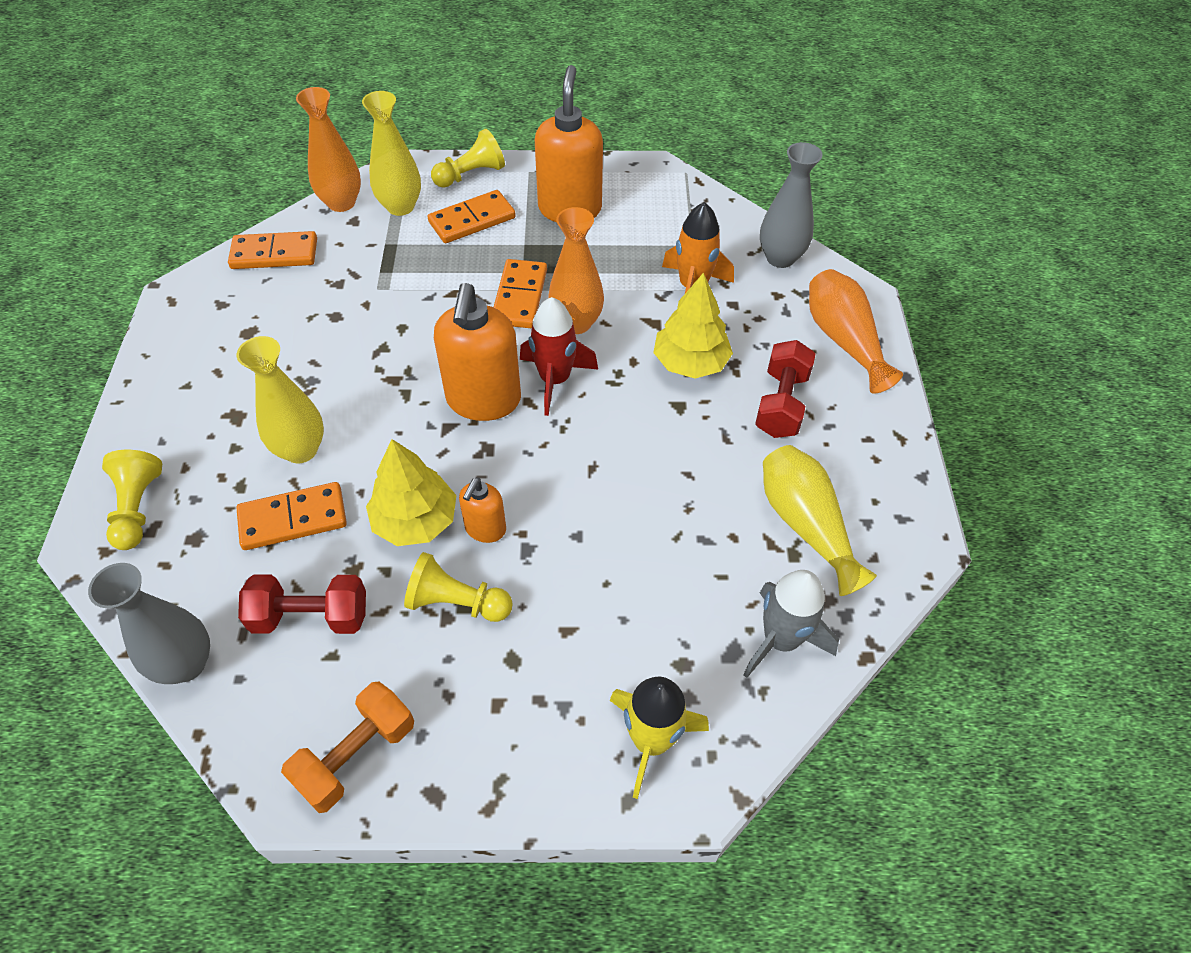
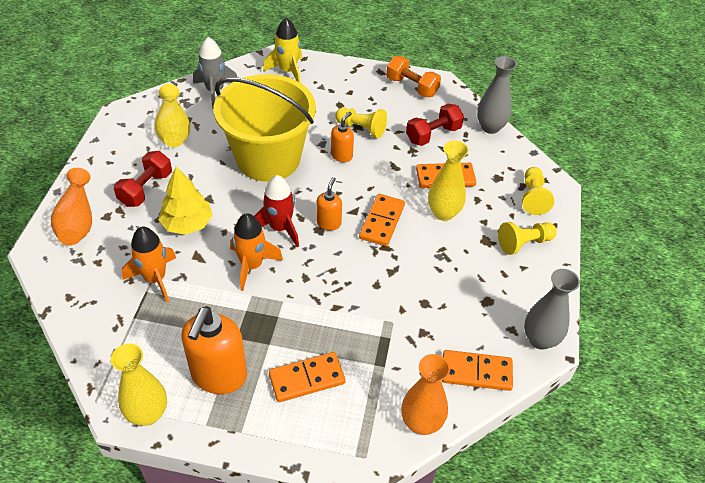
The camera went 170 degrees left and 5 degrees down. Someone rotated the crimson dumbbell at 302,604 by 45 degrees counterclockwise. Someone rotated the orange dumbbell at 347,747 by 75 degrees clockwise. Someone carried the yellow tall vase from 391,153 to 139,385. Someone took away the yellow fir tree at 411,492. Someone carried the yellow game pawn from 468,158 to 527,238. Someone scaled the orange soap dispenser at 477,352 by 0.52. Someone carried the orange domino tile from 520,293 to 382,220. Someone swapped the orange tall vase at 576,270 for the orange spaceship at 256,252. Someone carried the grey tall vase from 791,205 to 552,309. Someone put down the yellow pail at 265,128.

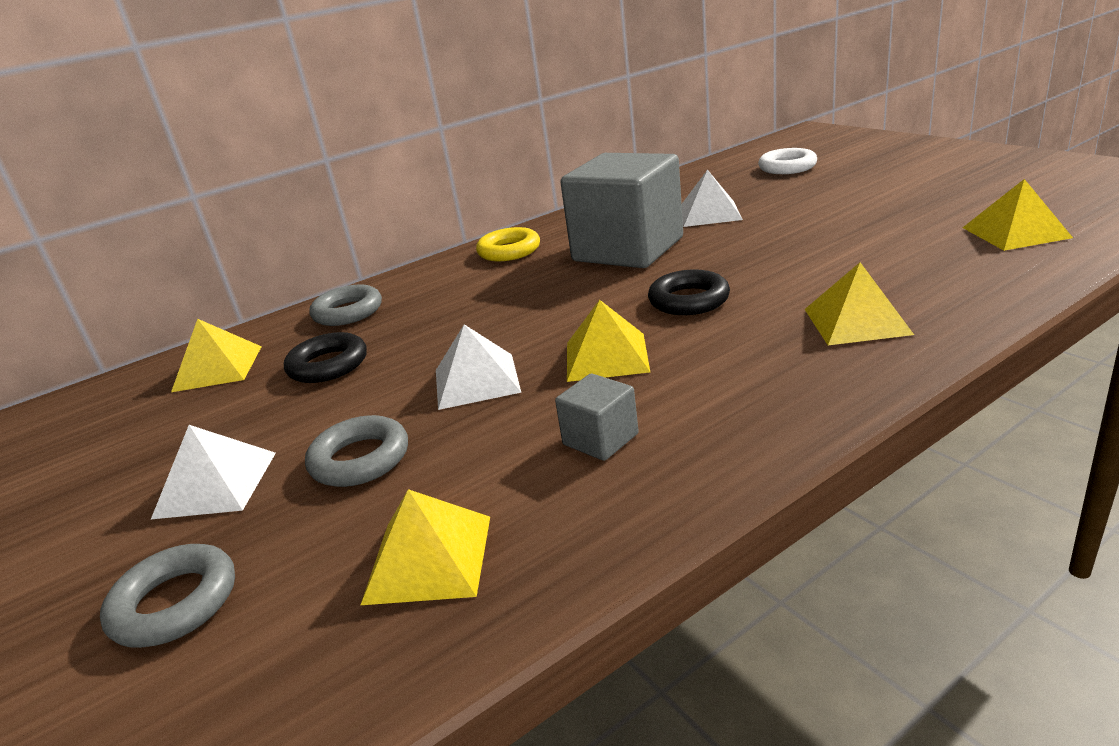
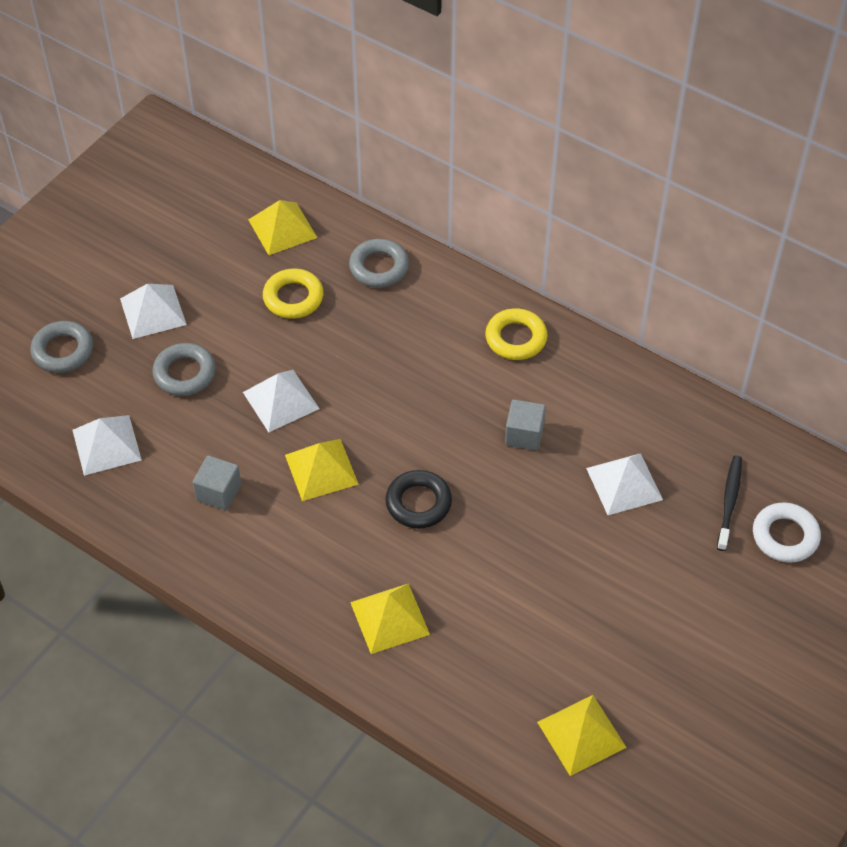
The camera went 65 degrees right and 25 degrees up. Someone repainted the ebony torus at 325,357, which became the yellow torus at 293,294. Someone repainted the yellow pyramid shape at 425,547, which became the white pyramid shape at 107,445. Someone scaled the grey solid cube at 621,210 by 0.42. Someone put down the ebony tooth brush at 729,503.

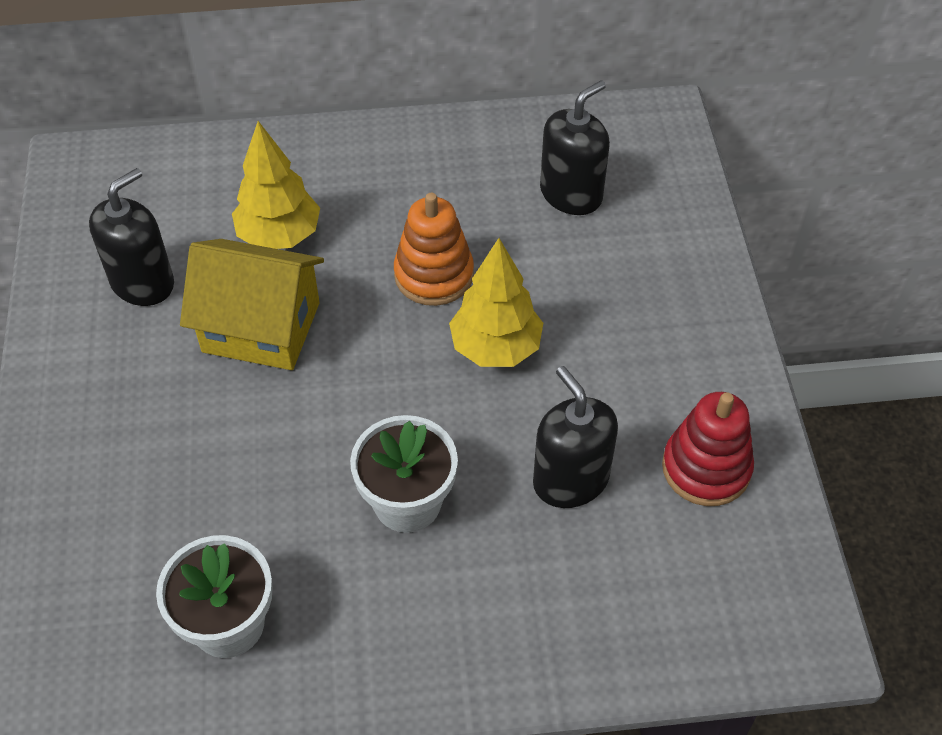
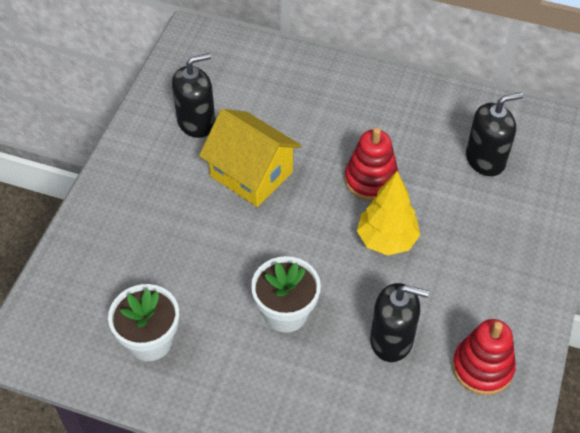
The camera went 25 degrees right and 0 degrees up. Someone took away the yellow fir tree at 276,185. Someone repainted the orange ring stacker at 434,249, which became the crimson ring stacker at 372,164. Someone rotated the ebony soap dispenser at 575,437 by 105 degrees clockwise.

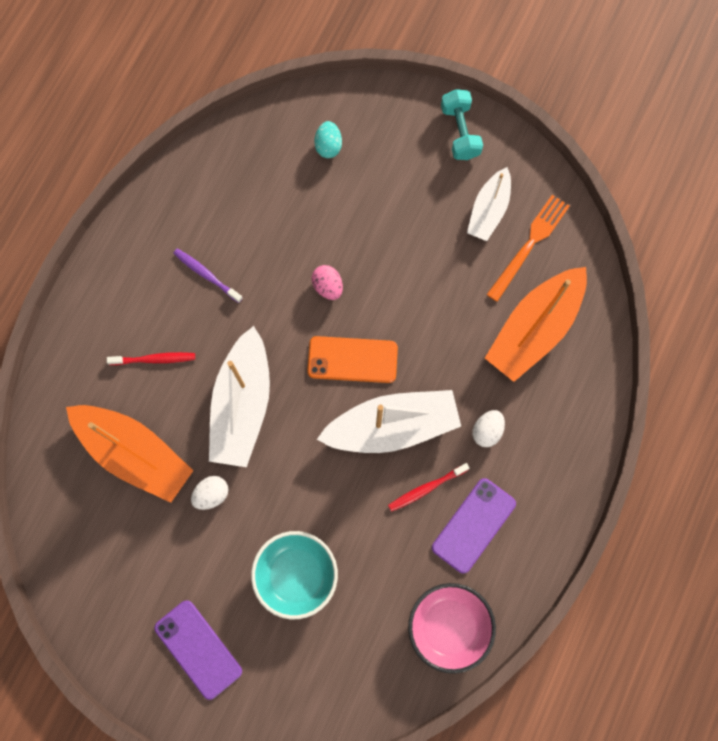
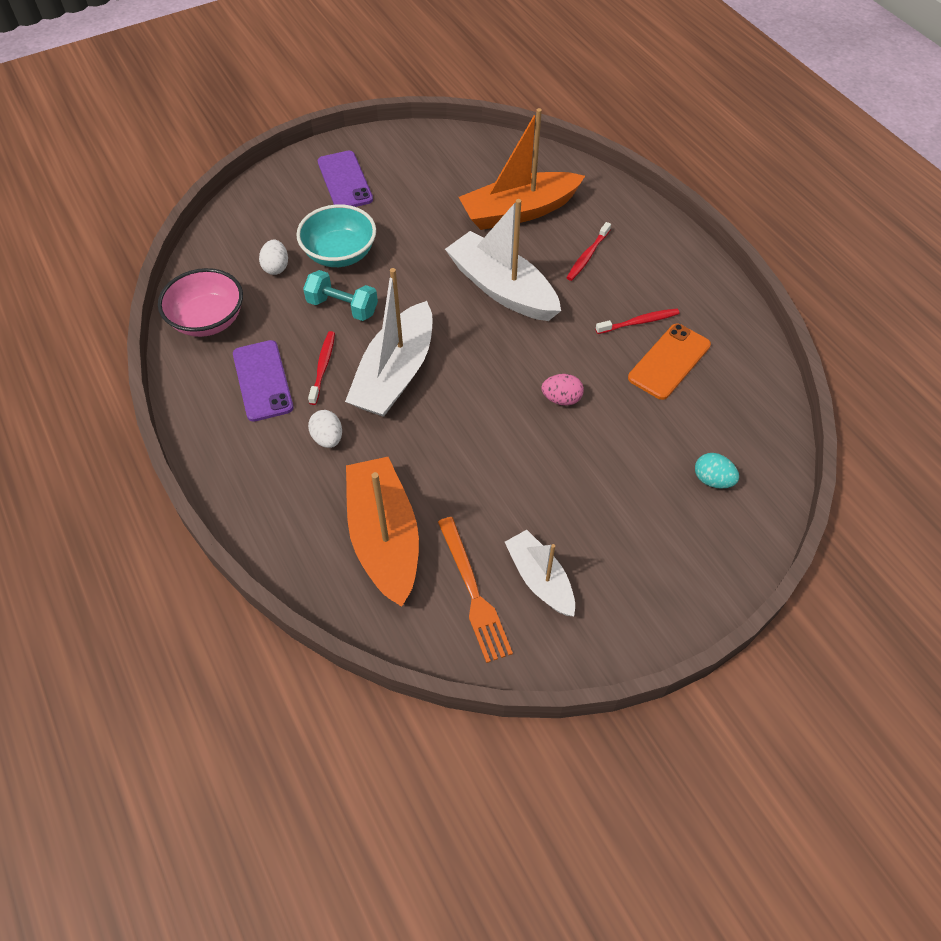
The camera went 125 degrees right and 20 degrees down. Someone rotated the royal purple mobile phone at 198,650 by 75 degrees clockwise. Someone repainted the royal purple tooth brush at 208,275, which became the crimson tooth brush at 638,321. Someone carried the white egg from 209,493 to 273,257. Someone carried the orange mobile phone from 352,359 to 669,362. Someone carried the turquoise dumbbell from 462,124 to 340,295.

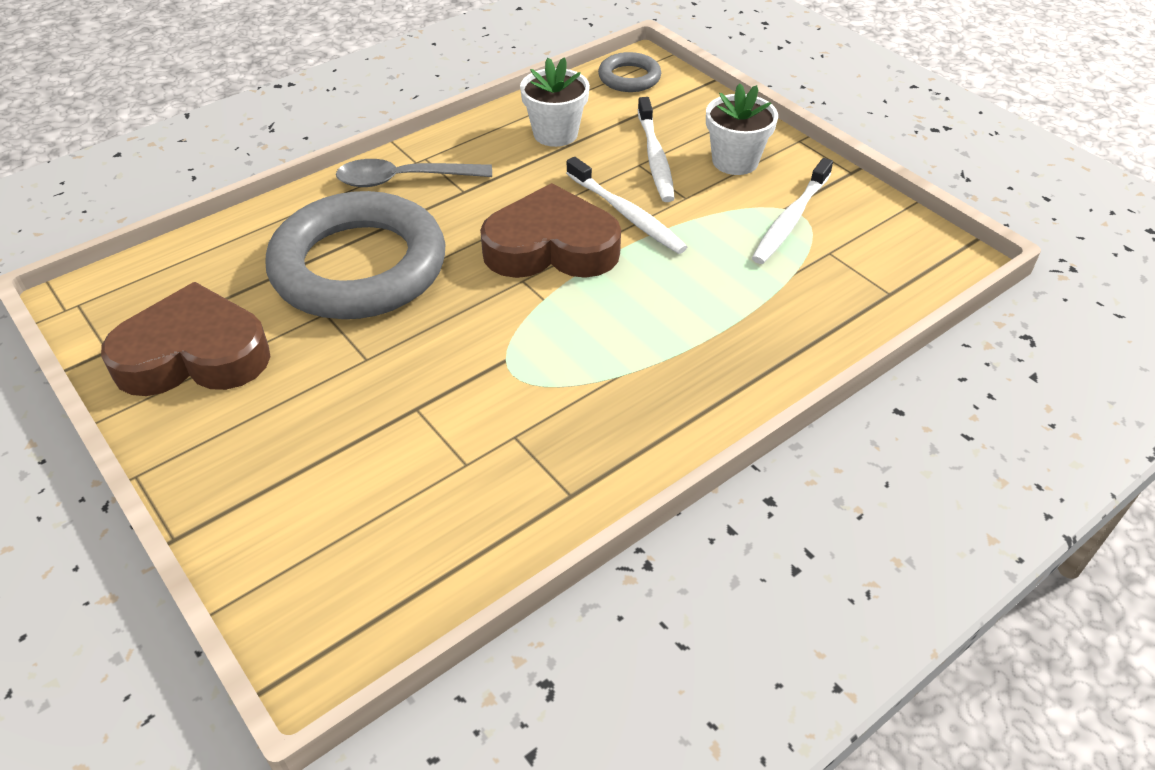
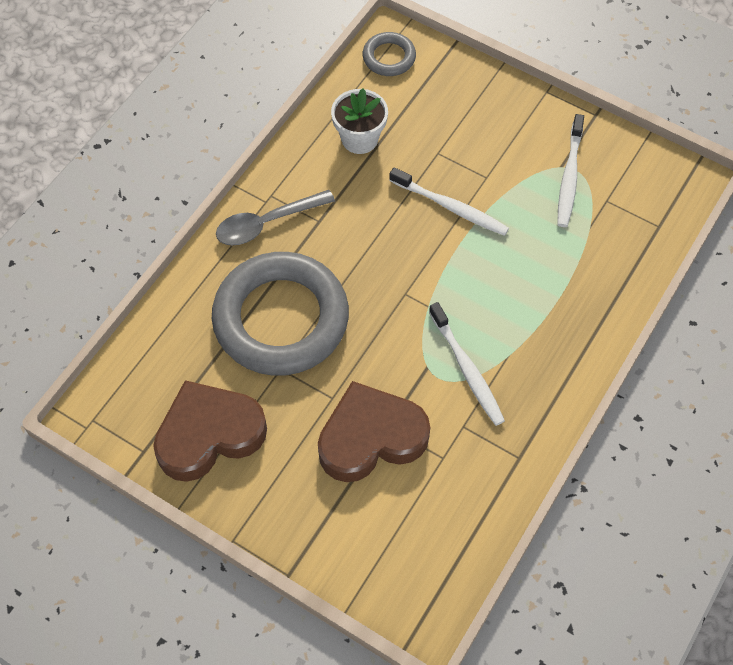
The camera went 20 degrees left and 15 degrees up. Someone carried the russet love heart from 550,230 to 374,431. Someone carried the white tooth brush from 656,149 to 467,364. Someone took away the white potted plant at 742,129.

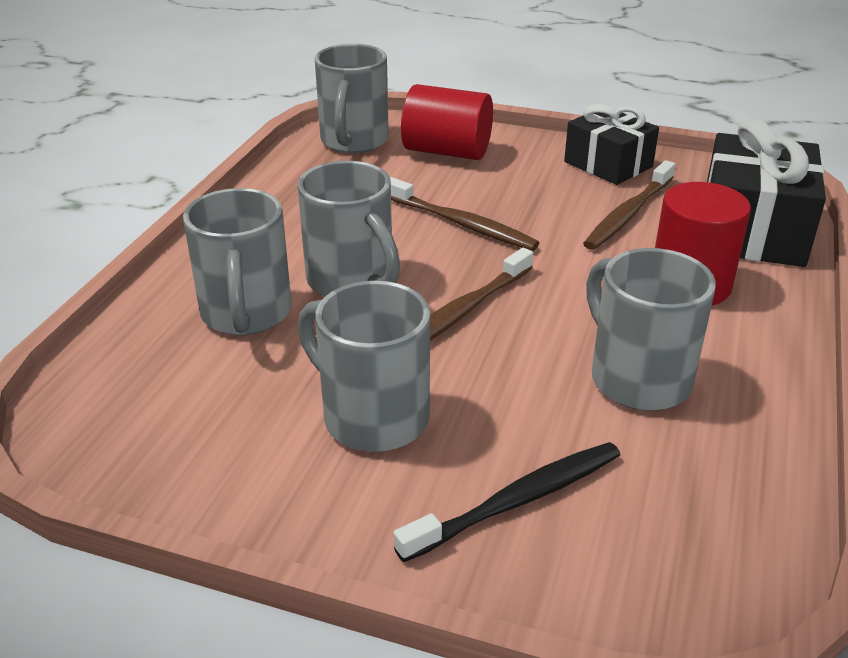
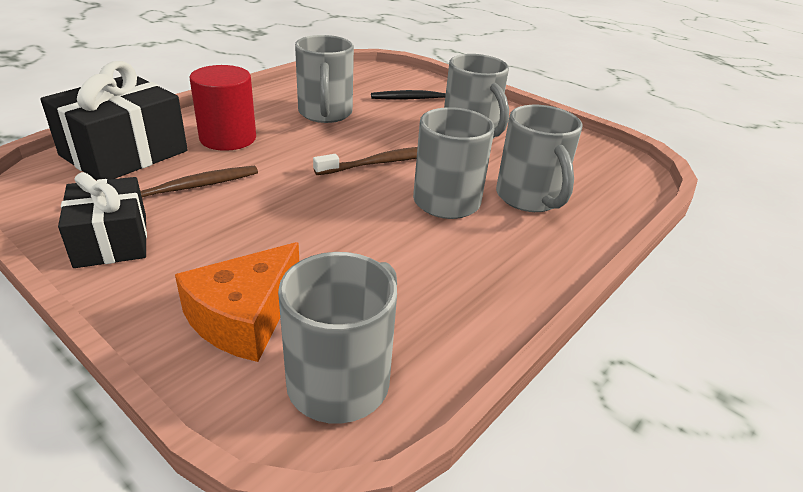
The camera went 160 degrees left and 0 degrees up. Someone rotated the grey tea mug at 237,261 by 150 degrees clockwise. Someone took away the russet tooth brush at 464,214. Someone swapped the crimson cylinder at 447,122 for the orange cheese at 237,302.

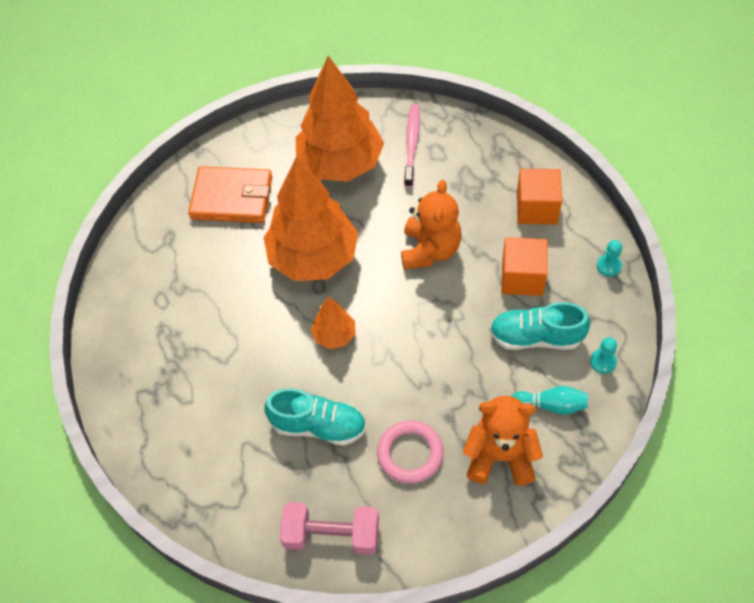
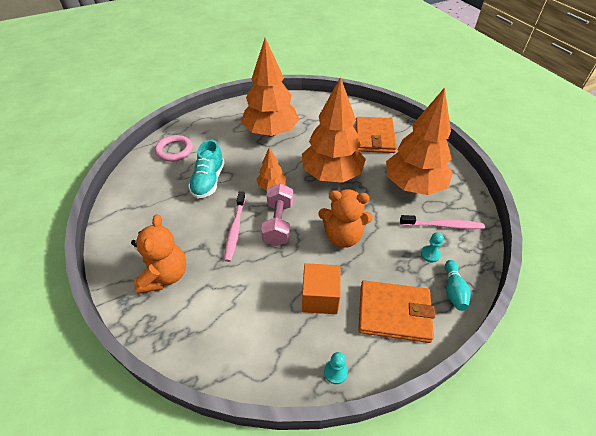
The camera went 85 degrees right and 10 degrees down. Someone carried the pink dumbbell from 329,528 to 277,214. Someone carried the pink torus from 410,451 to 174,148. Someone took away the turquoise lace-up shoe at 540,326. Someone carried the turquoise tenpin from 550,400 to 458,285. Someone swapped the orange solid cube at 539,196 for the orange billfold at 396,312. Someone carried the turquoise game pawn from 603,355 to 432,247. Someone put down the pink tooth brush at 235,226. Someone put down the orange fir tree at 270,87.

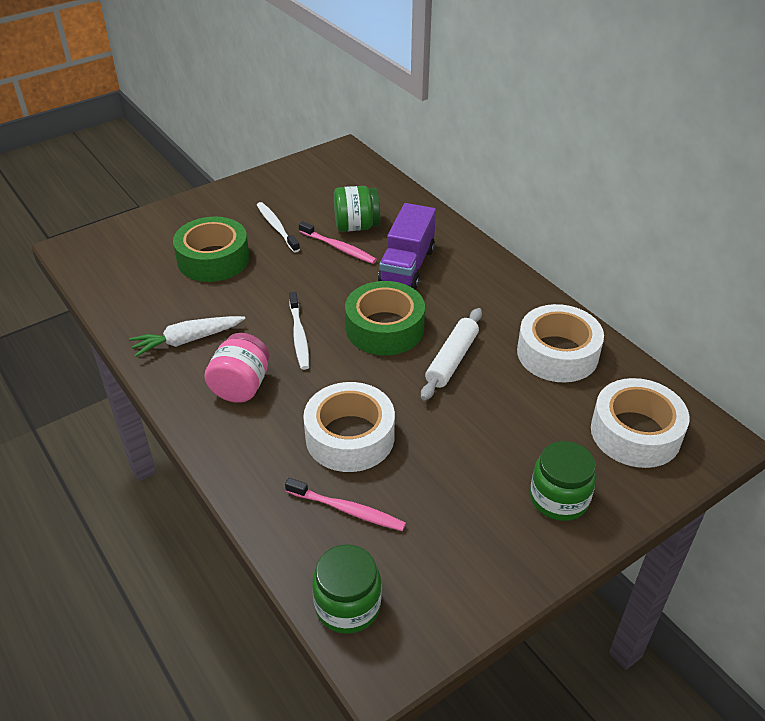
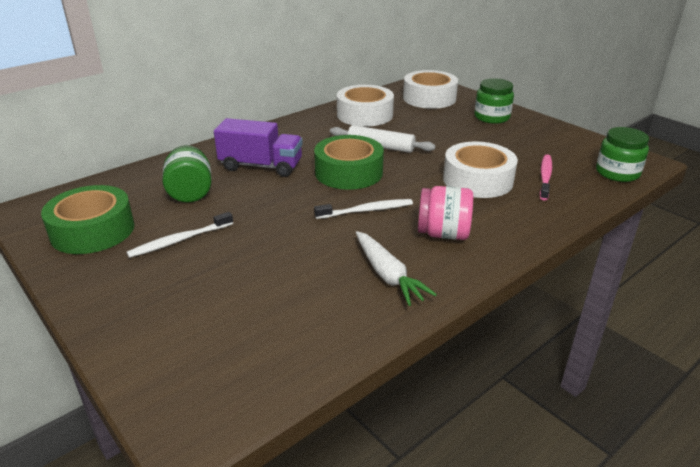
The camera went 95 degrees left and 10 degrees down. Someone carried the leaf-green sticky tape from 211,249 to 88,219. Someone took away the pink tooth brush at 338,242.

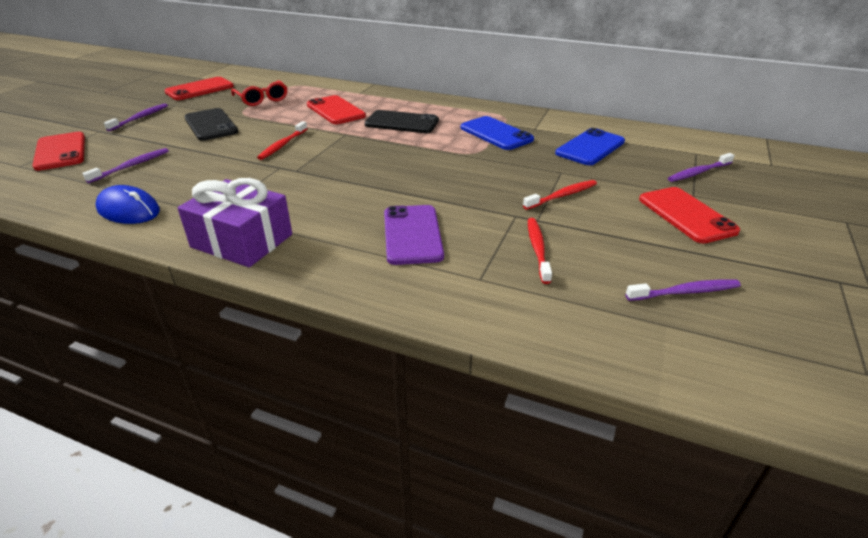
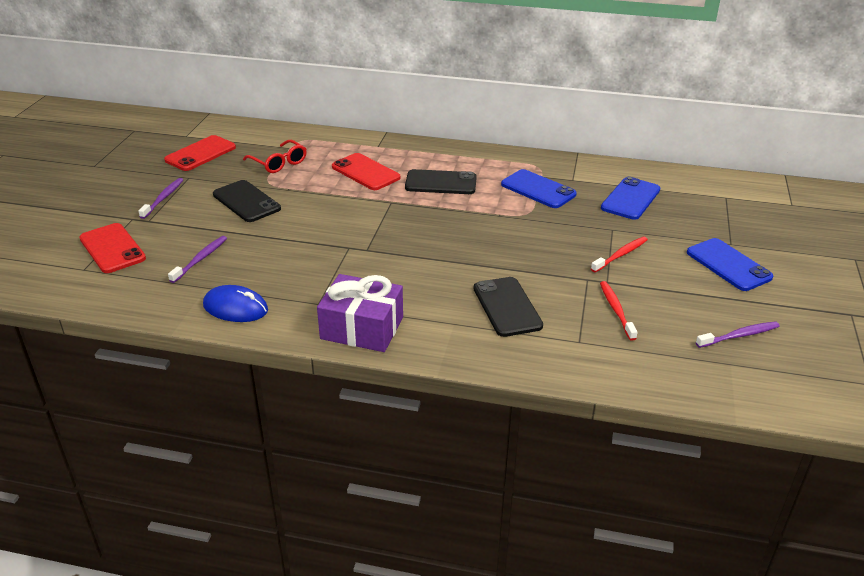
The camera went 10 degrees left and 0 degrees up. Someone took away the crimson tooth brush at 282,140. Someone repainted the royal purple mobile phone at 414,235, which became the ebony mobile phone at 508,307. Someone repainted the crimson mobile phone at 689,215, which became the cobalt mobile phone at 730,264. Someone took away the royal purple tooth brush at 701,167.

